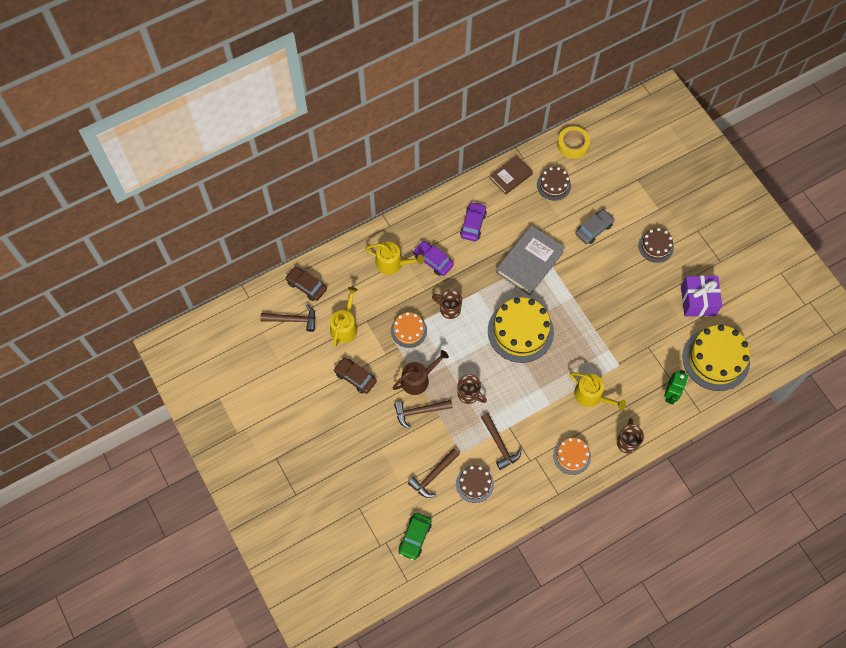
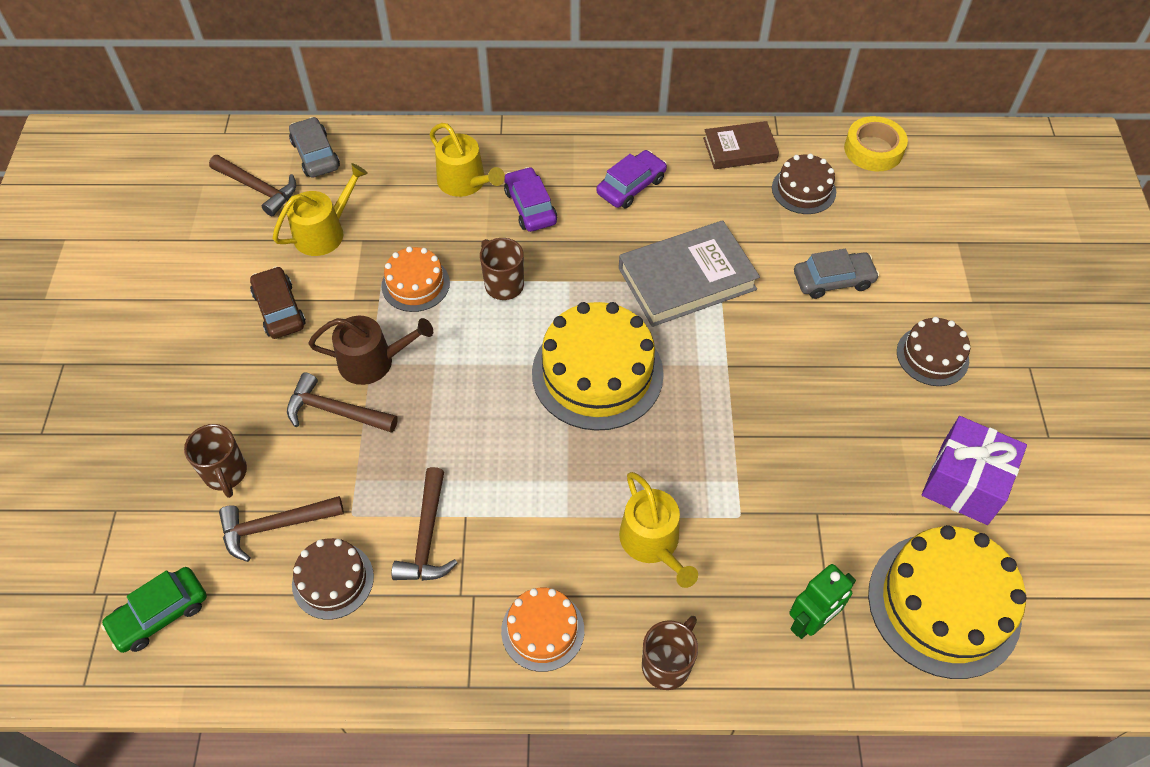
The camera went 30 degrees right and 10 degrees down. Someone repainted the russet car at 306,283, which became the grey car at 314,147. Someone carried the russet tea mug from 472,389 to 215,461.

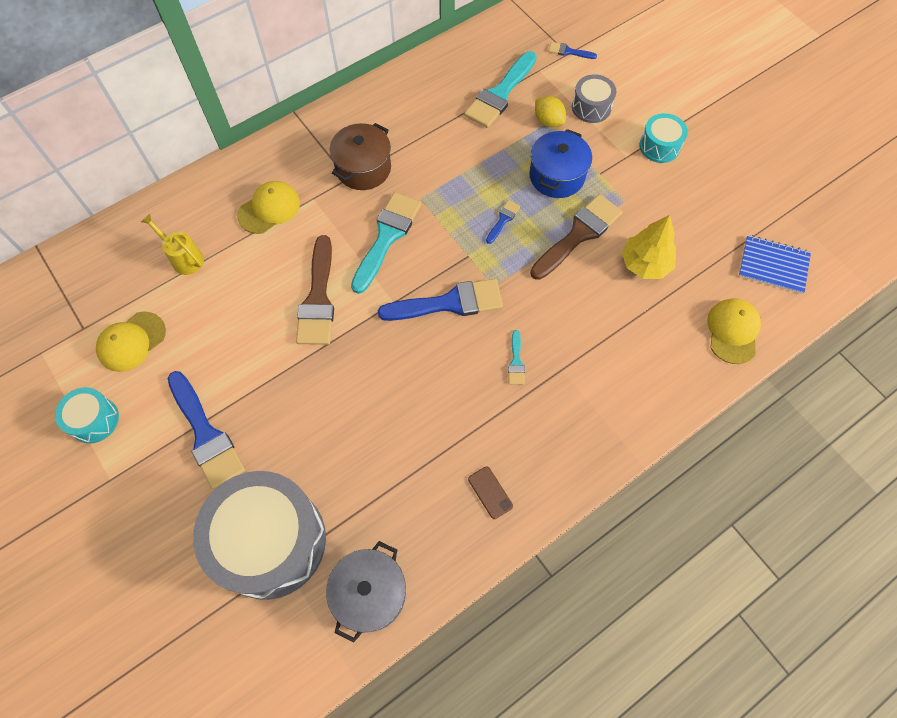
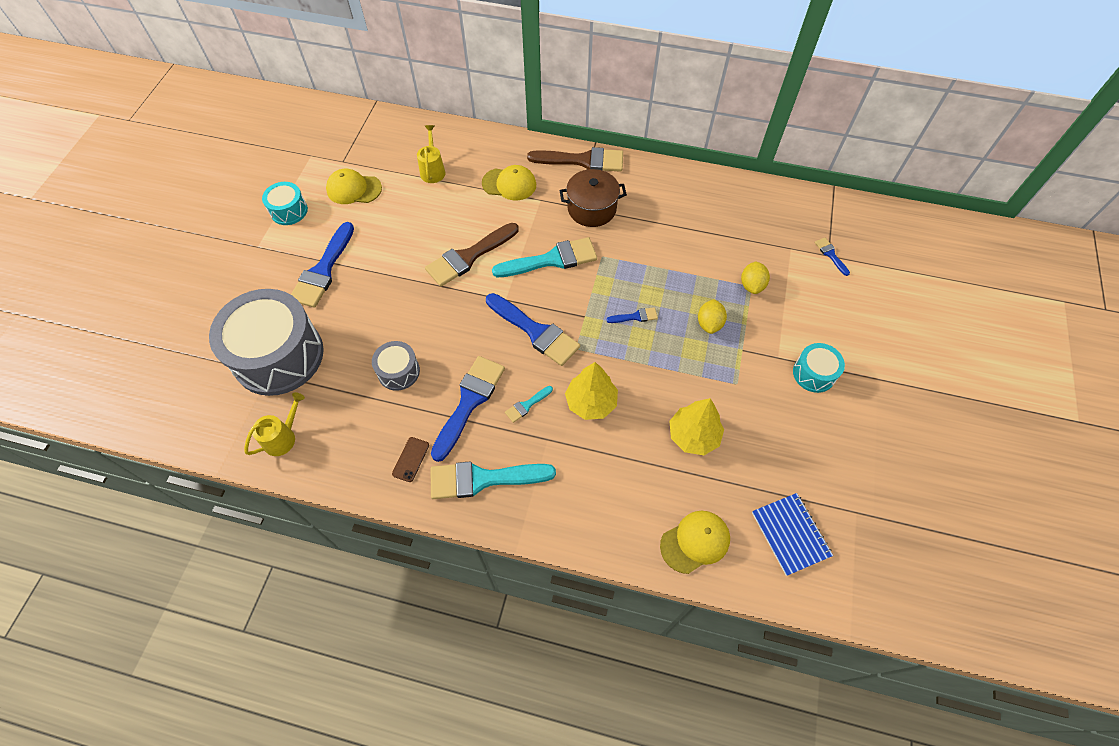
The camera went 50 degrees right and 5 degrees down. Someone swapped the grey cooking pot at 366,592 for the yellow watering pot at 274,424. Someone carried the turquoise paintbrush from 500,89 to 493,480. Someone swapped the cobalt cooking pot at 560,163 for the yellow toy lemon at 712,316. Someone carried the russet paintbrush from 576,237 to 575,159. Someone carried the grey drum from 594,98 to 396,366. Someone put down the cobalt paintbrush at 468,409. Someone put down the yellow fir tree at 591,391.

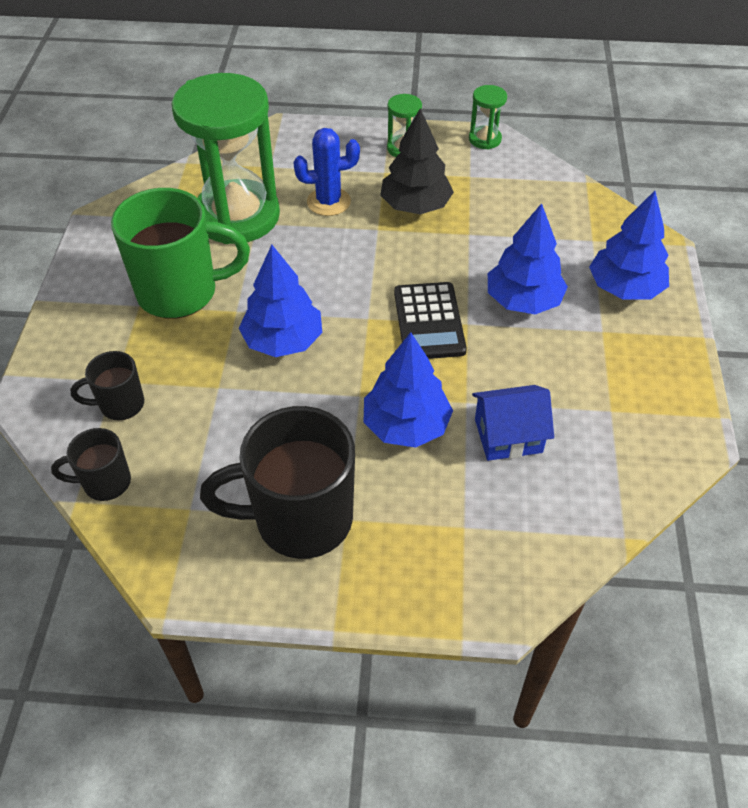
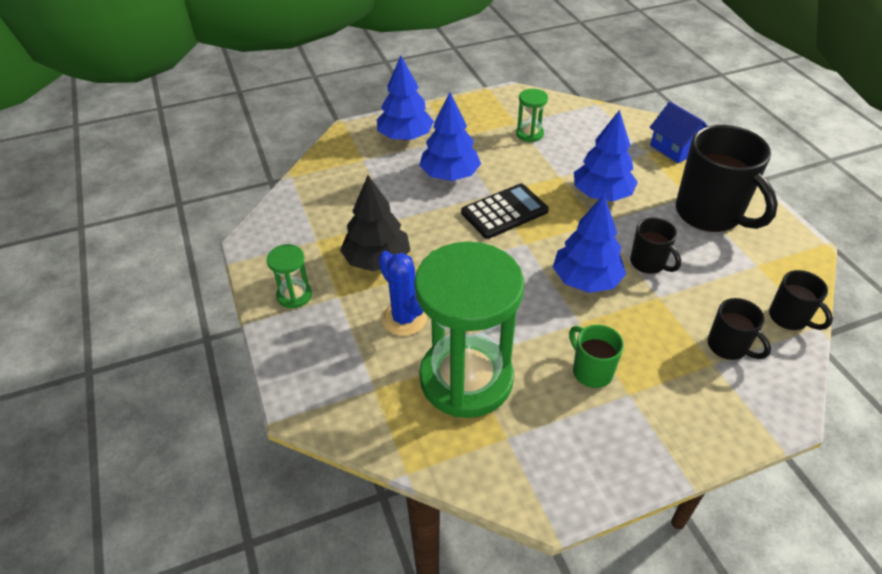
The camera went 115 degrees left and 5 degrees down. Someone scaled the leaf-green tea mug at 180,253 by 0.50. Someone carried the leaf-green sandglass from 488,117 to 532,115. Someone carried the cobalt cottage from 513,423 to 678,133. Someone put down the ebony tea mug at 655,246.

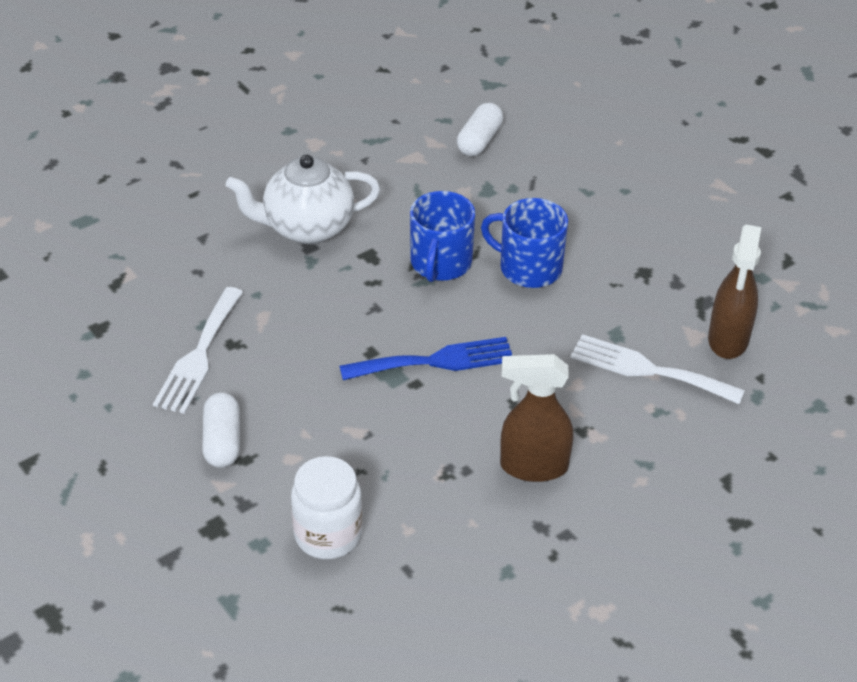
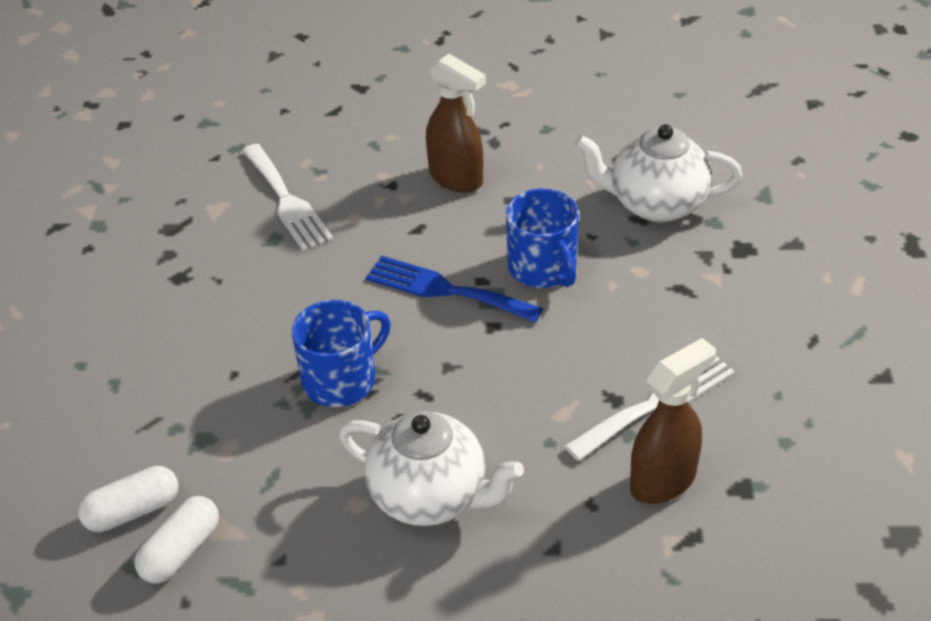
The camera went 140 degrees left and 0 degrees up. Someone carried the white pill shape from 221,430 to 176,539. Someone swapped the white jam jar at 326,507 for the white teapot at 658,173. Someone carried the cobalt tea mug from 524,243 to 542,238. Someone carried the russet spray cleaner from 734,292 to 673,421.

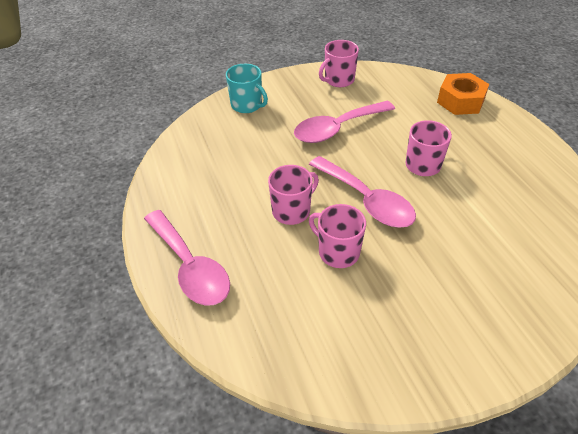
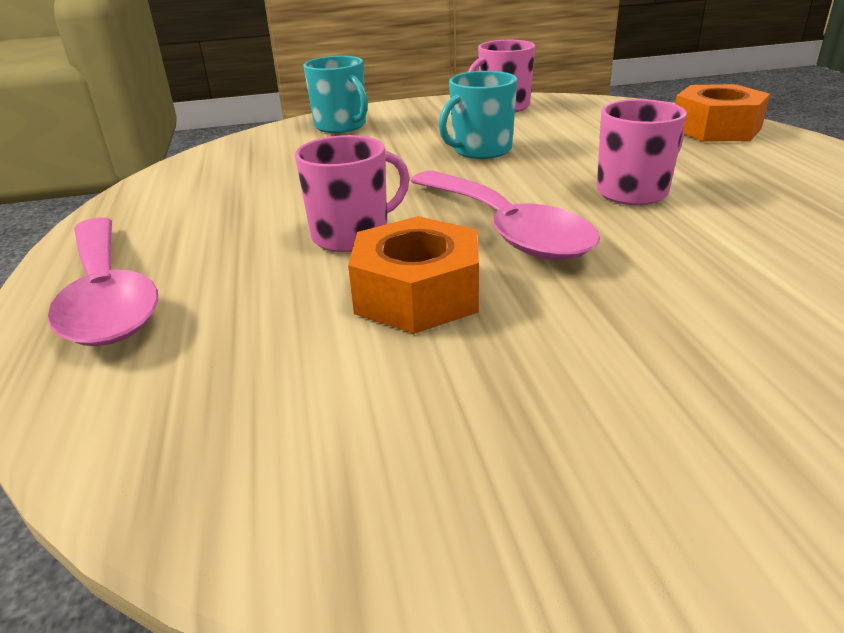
The camera went 10 degrees right and 15 degrees down. Someone swapped the pink tablespoon at 344,122 for the turquoise tea mug at 478,115. Someone swapped the pink tea mug at 337,236 for the orange hex nut at 413,275.

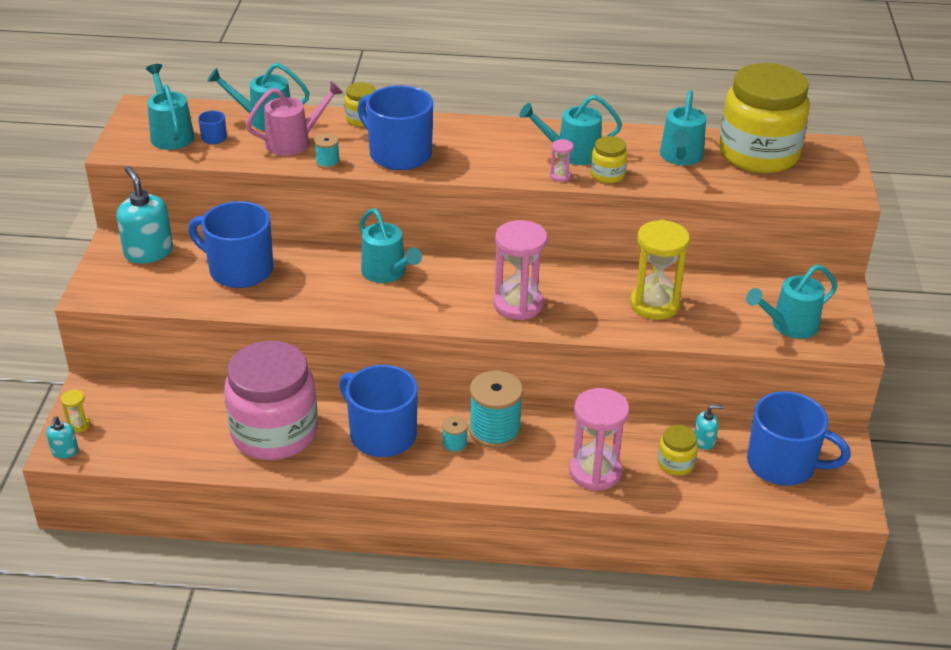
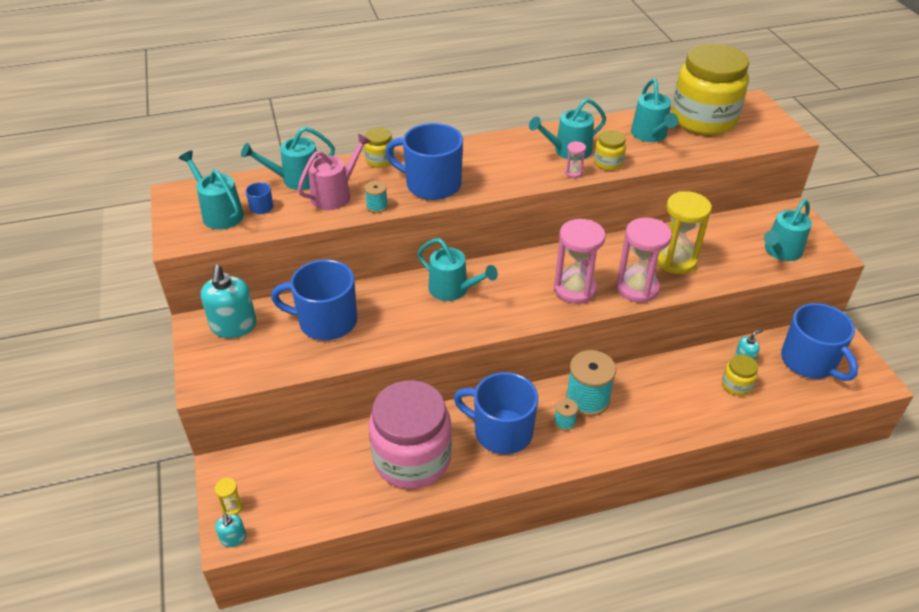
The camera went 20 degrees left and 5 degrees up. Someone rotated the turquoise soap dispenser at 145,215 by 135 degrees counterclockwise. Someone carried the pink sandglass from 599,439 to 644,260. Someone rotated the cobalt tea mug at 799,438 by 60 degrees clockwise.

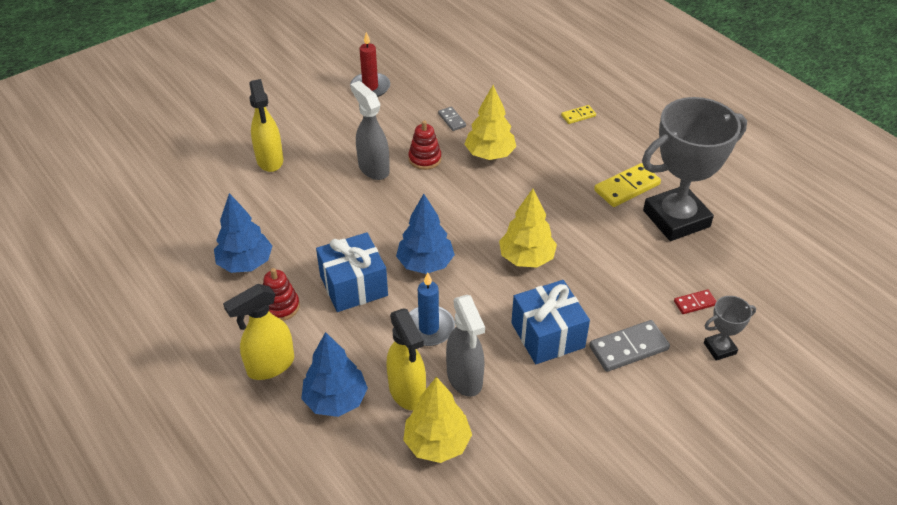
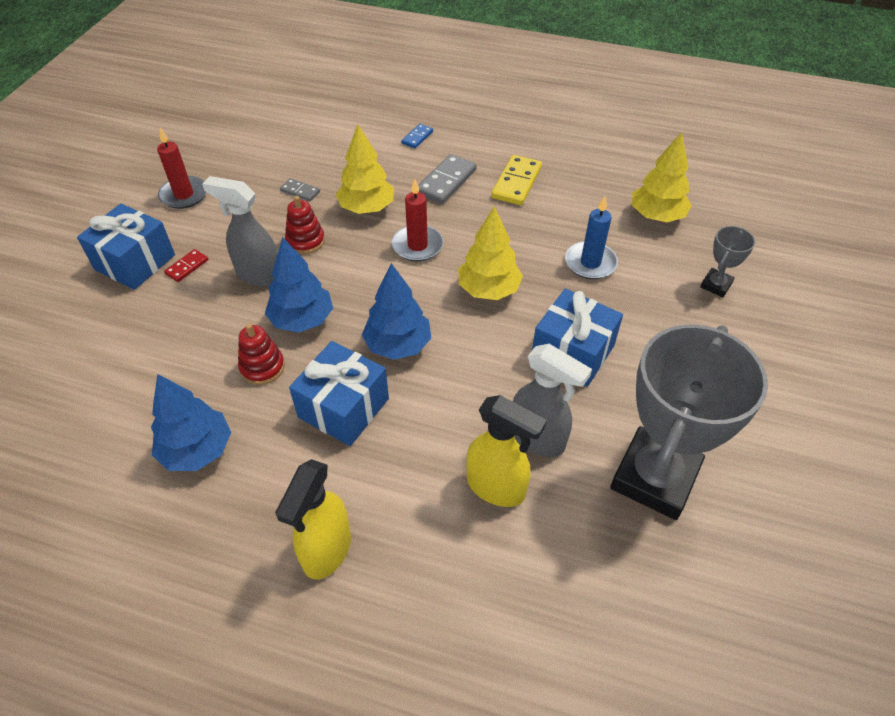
The camera went 35 degrees left and 5 degrees up. Someone took away the yellow spray cleaner at 266,125. Someone carried the crimson ring stacker from 281,294 to 261,354. Someone carried the cobalt fir tree from 334,374 to 299,285. Someone carried the yellow fir tree from 437,420 to 662,177. Someone carried the cobalt pillar candle from 432,309 to 591,237. Someone repainted the yellow domino tile at 578,114, which became the cobalt domino tile at 417,136. Someone carried the grey domino tile from 629,346 to 447,179. Someone carried the grey trophy from 694,169 to 689,422. Someone carried the crimson domino tile from 695,301 to 186,265. Someone put down the cobalt gift at 126,246. Someone put down the crimson pillar candle at 417,220.

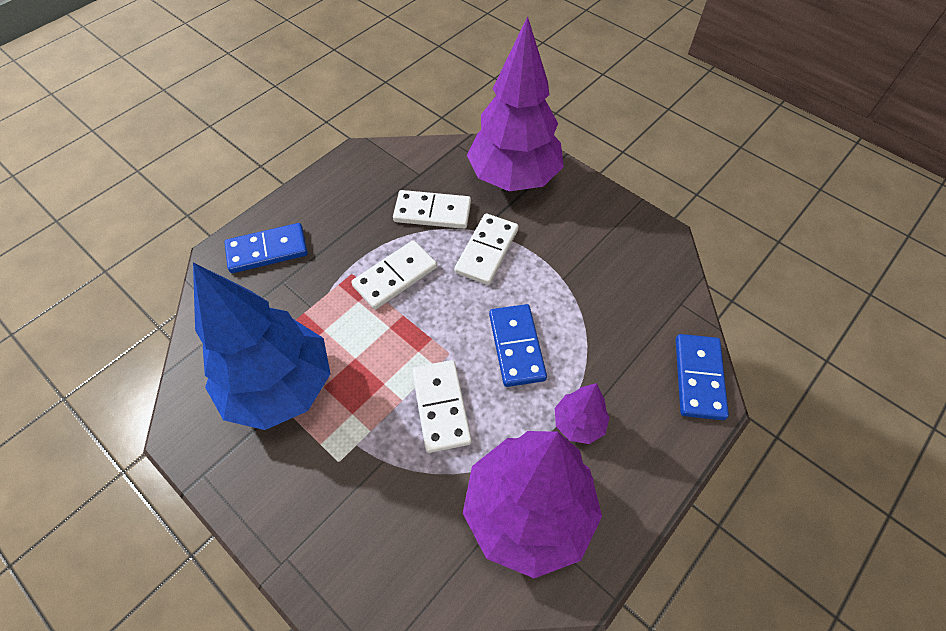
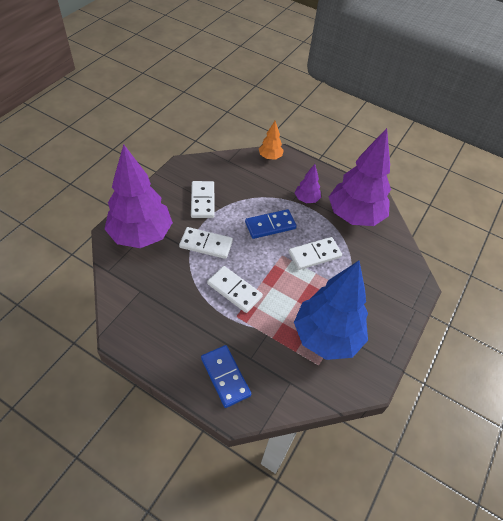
The camera went 105 degrees left and 5 degrees down. Someone carried the white domino tile from 432,209 to 203,199. Someone swapped the cobalt domino tile at 702,377 for the orange fir tree at 271,140.

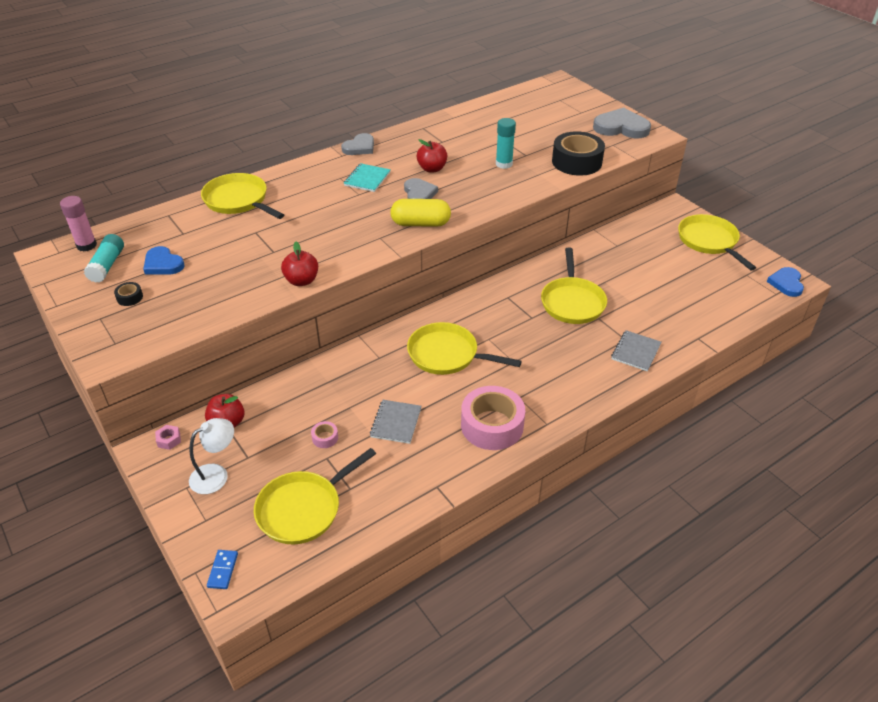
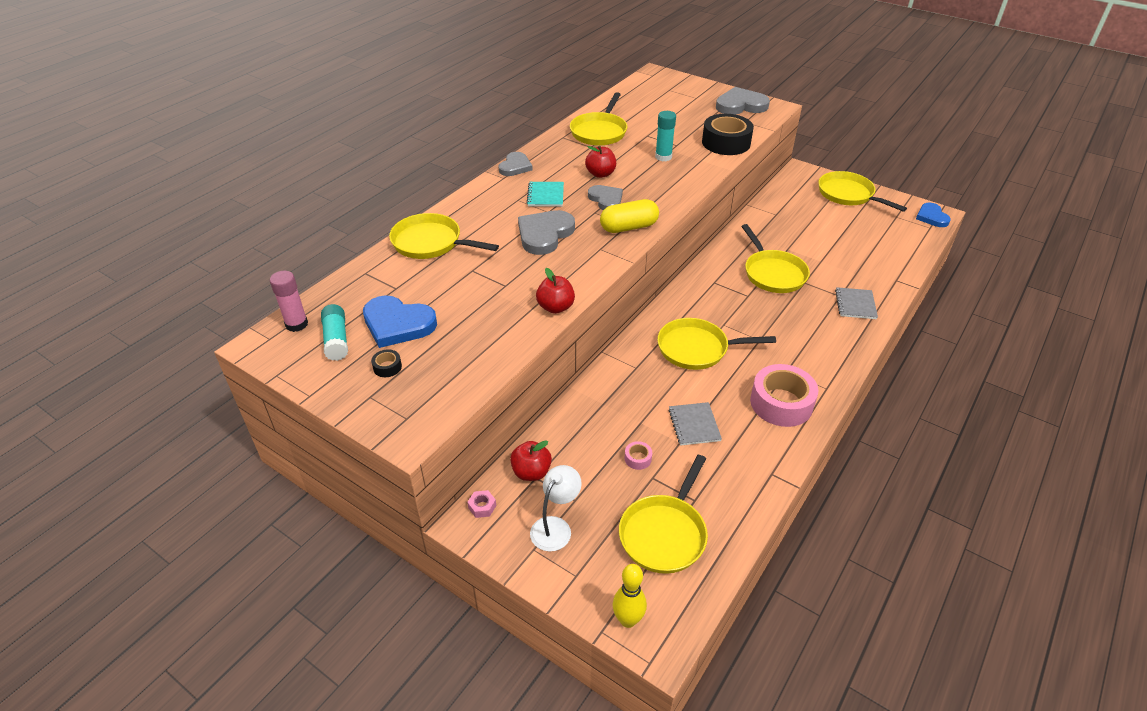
The camera went 20 degrees left and 0 degrees up. Someone scaled the cobalt love heart at 164,260 by 1.54. Someone swapped the cobalt domino tile at 222,569 for the yellow tenpin at 630,596. Someone put down the grey love heart at 546,232. Someone put down the yellow frying pan at 598,119.

